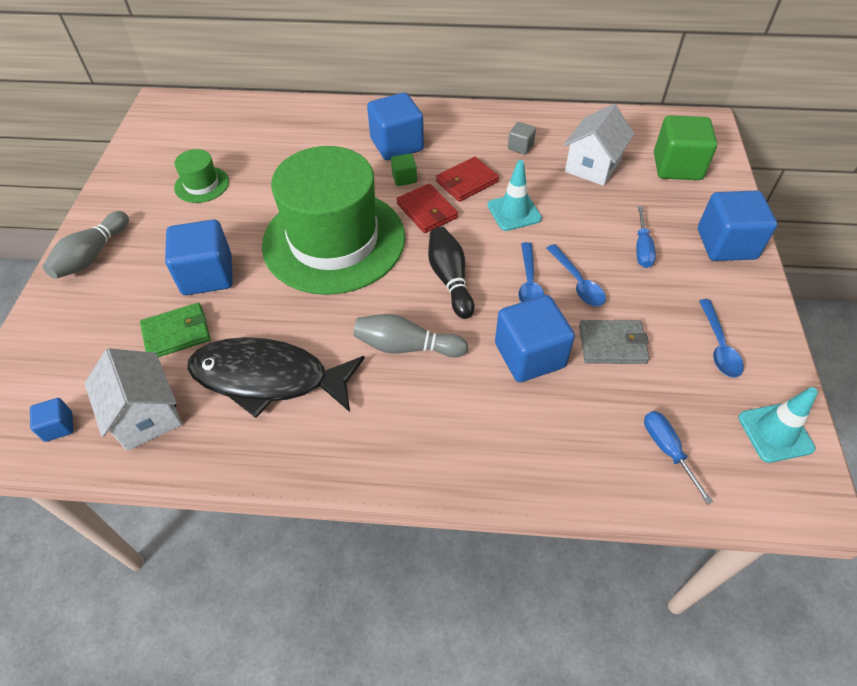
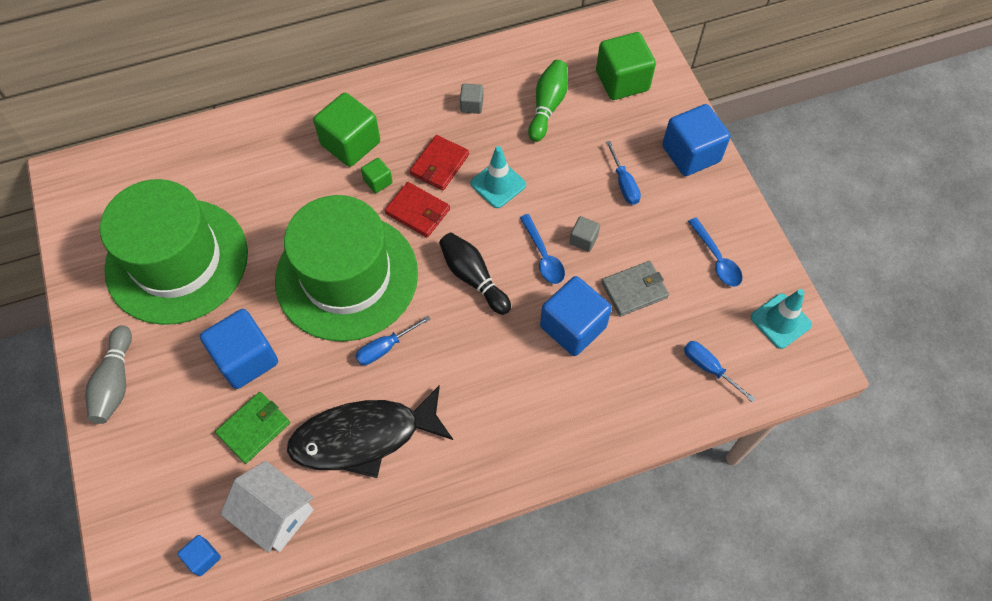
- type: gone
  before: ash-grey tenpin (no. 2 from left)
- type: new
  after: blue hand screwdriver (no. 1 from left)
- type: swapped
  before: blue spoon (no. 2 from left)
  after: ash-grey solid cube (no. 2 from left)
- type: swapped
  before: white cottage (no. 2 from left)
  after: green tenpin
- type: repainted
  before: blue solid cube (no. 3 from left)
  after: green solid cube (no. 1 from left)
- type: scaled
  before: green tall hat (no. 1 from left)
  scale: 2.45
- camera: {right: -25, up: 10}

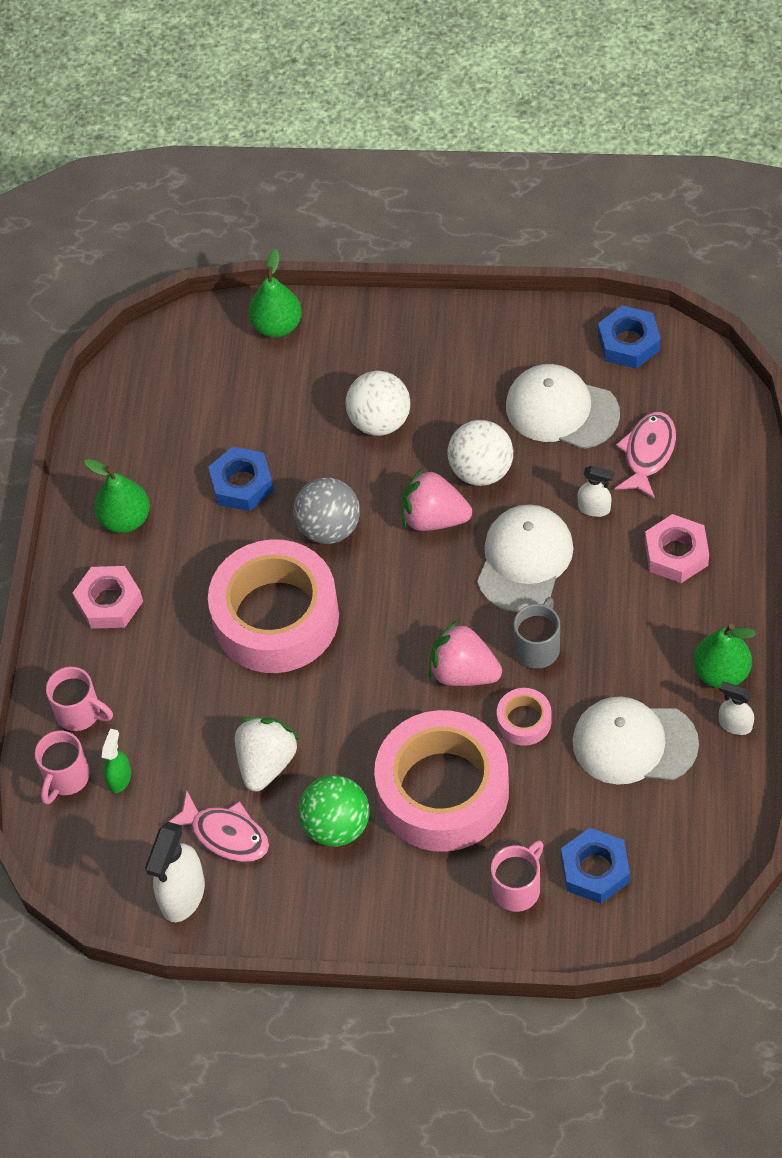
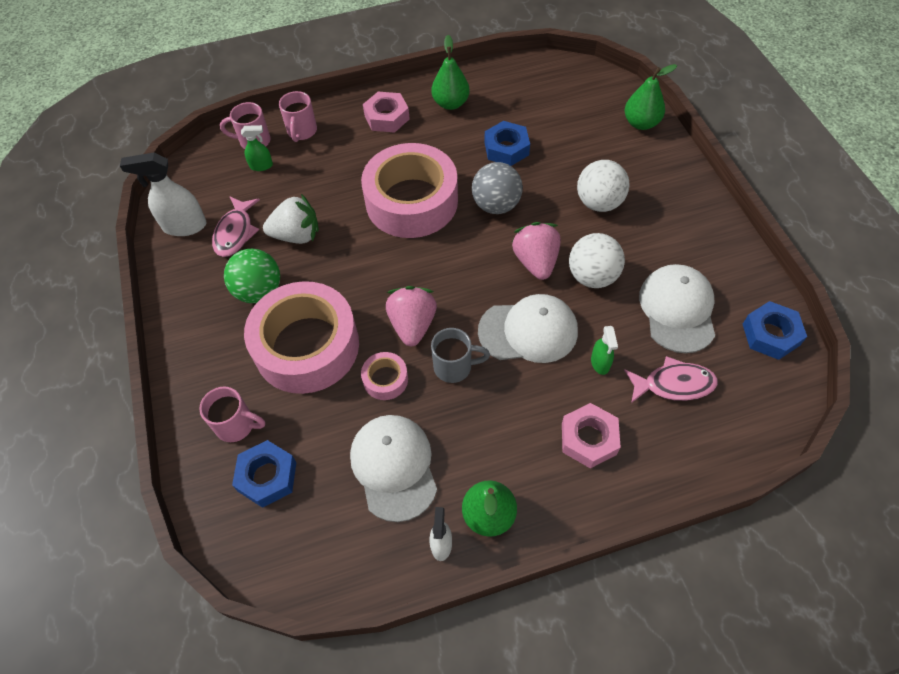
- type: repainted
  before: white sprayer (no. 2 from left)
  after: green sprayer (no. 2 from left)
- camera: {right: 65, up: 0}

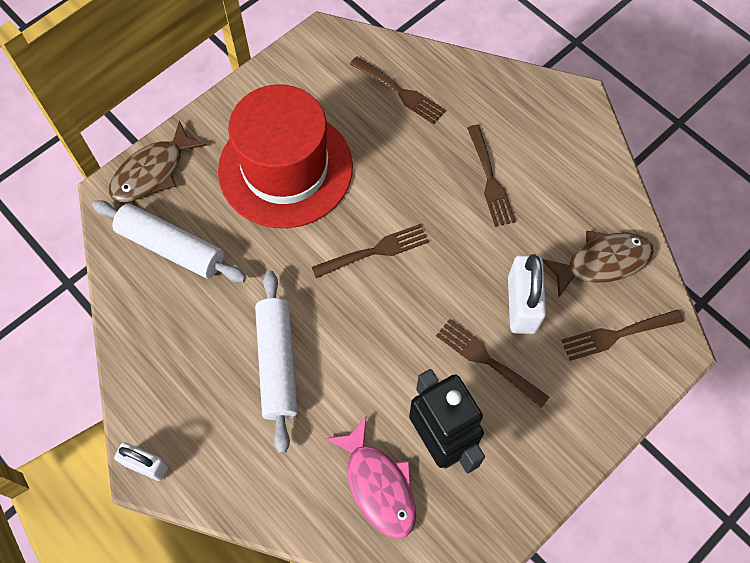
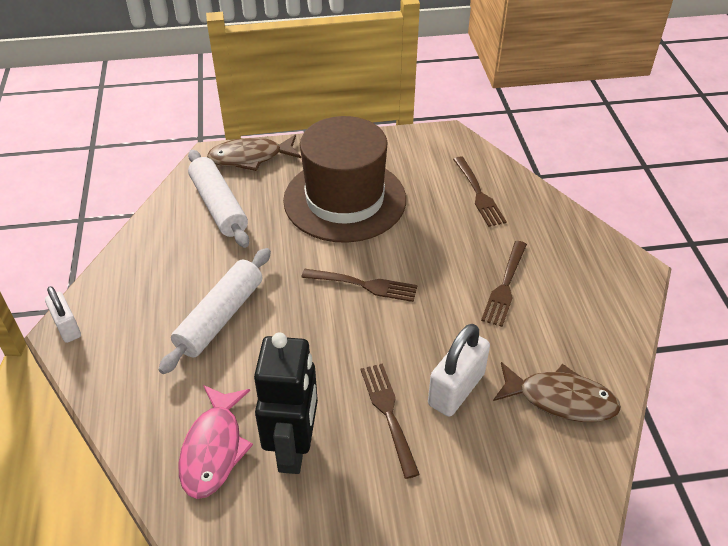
- type: gone
  before: dark brown table fork (no. 5 from left)
- type: repainted
  before: crimson tall hat
  after: dark brown tall hat
- camera: {right: 35, up: -20}

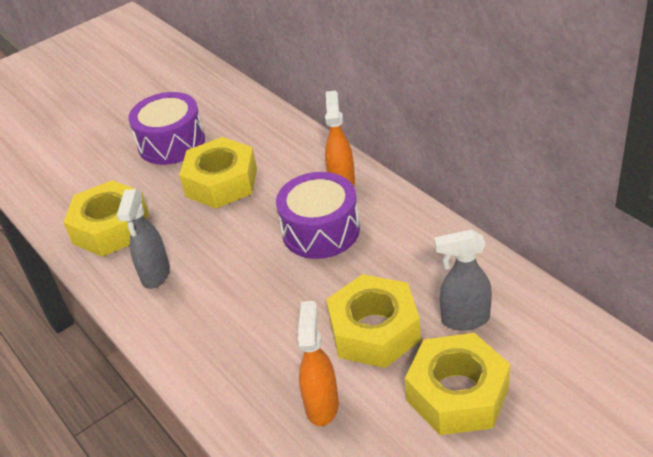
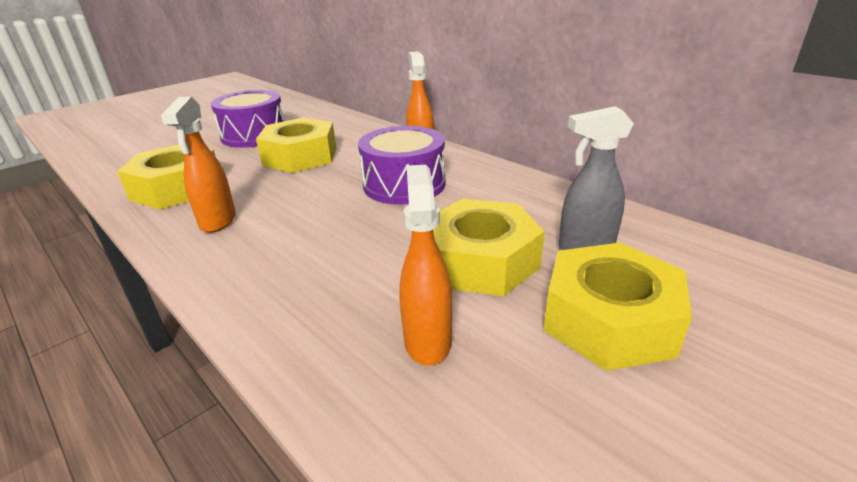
- type: repainted
  before: ash-grey sprayer (no. 1 from left)
  after: bright orange sprayer (no. 1 from left)
- camera: {right: -10, up: -10}

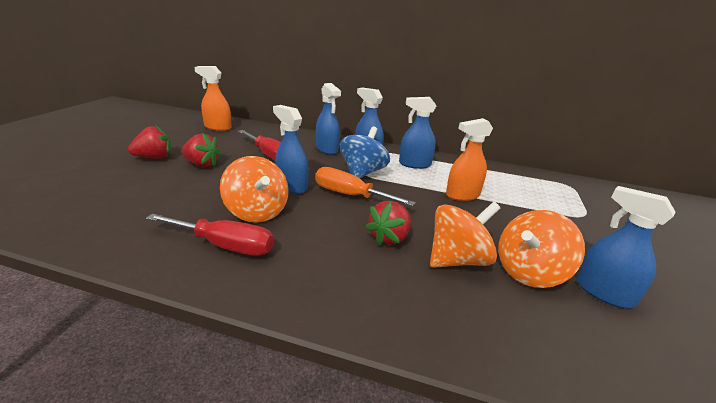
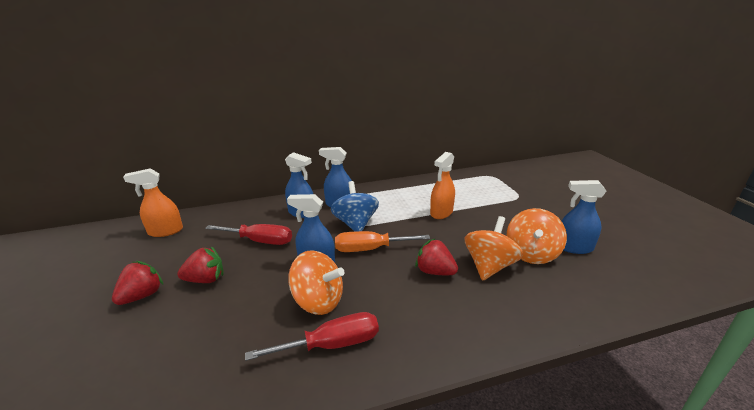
- type: gone
  before: blue sprayer (no. 4 from left)
- type: rotated
  before: crimson toy strawberry (no. 3 from left)
  turn: 120
- camera: {right: -30, up: 0}

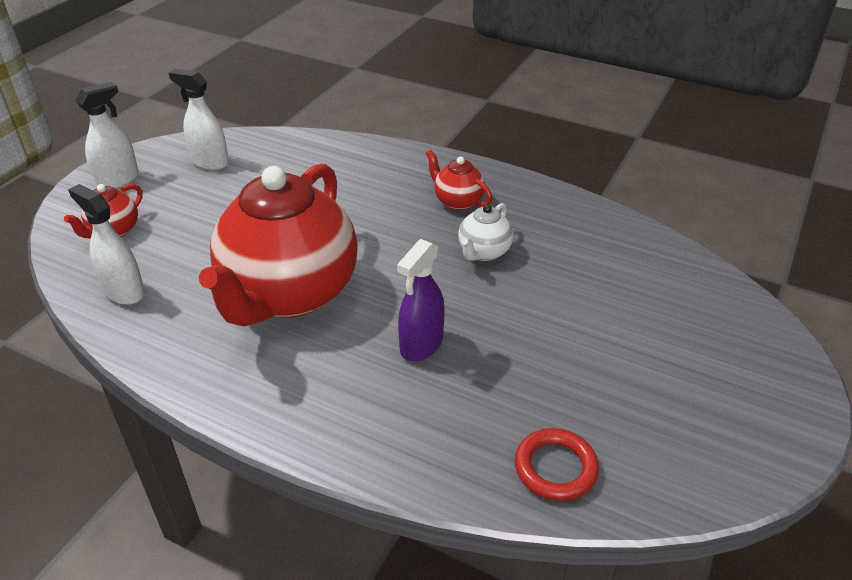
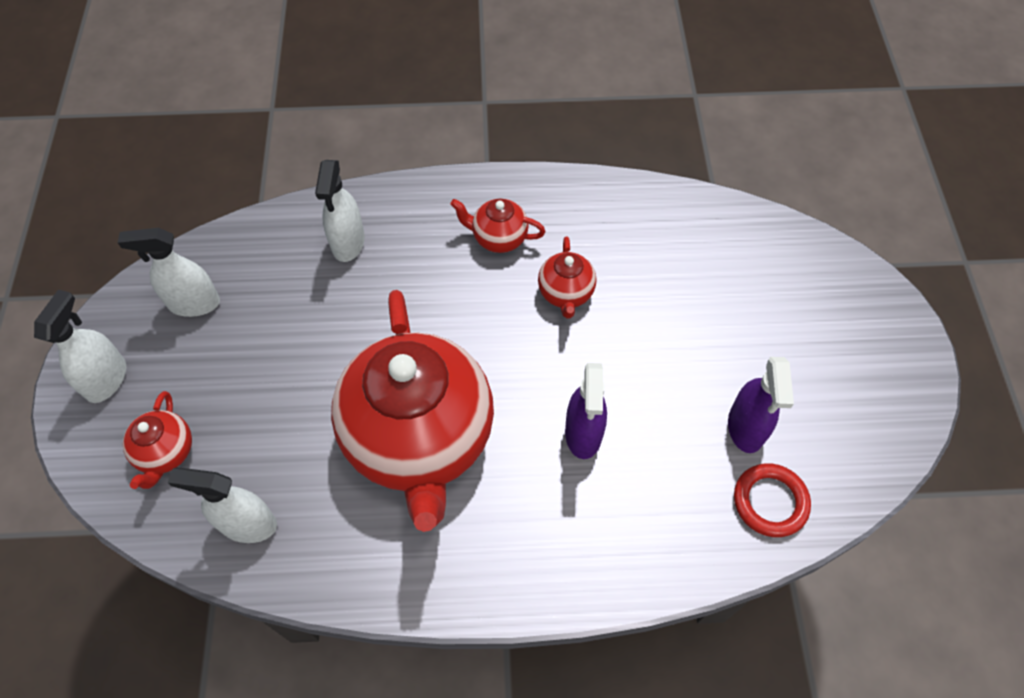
- type: new
  after: white sprayer (no. 4 from left)
- type: new
  after: violet sprayer (no. 2 from left)
- type: repainted
  before: white tea pot
  after: crimson tea pot (no. 4 from left)
- camera: {right: -30, up: 20}

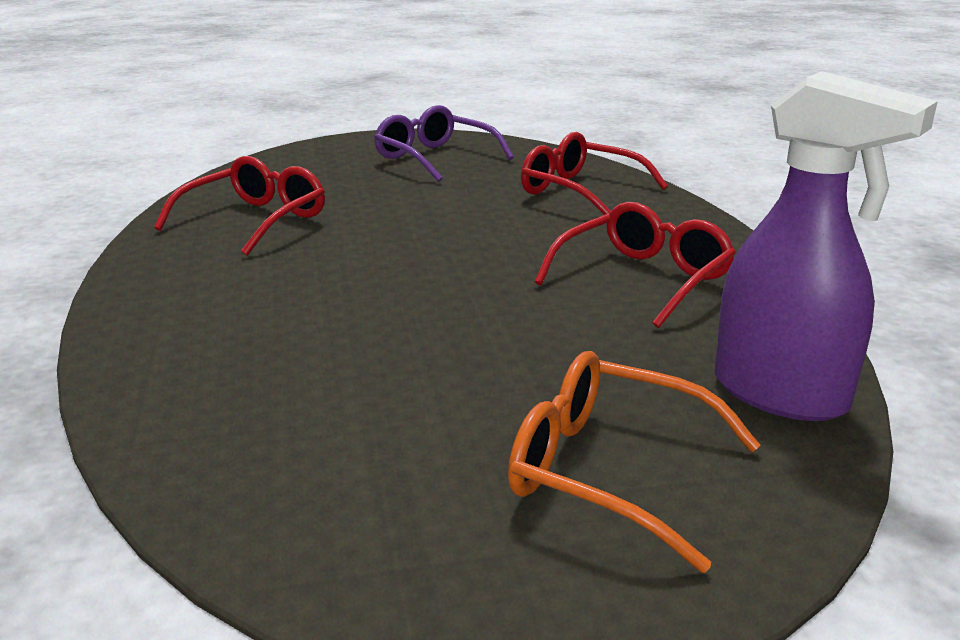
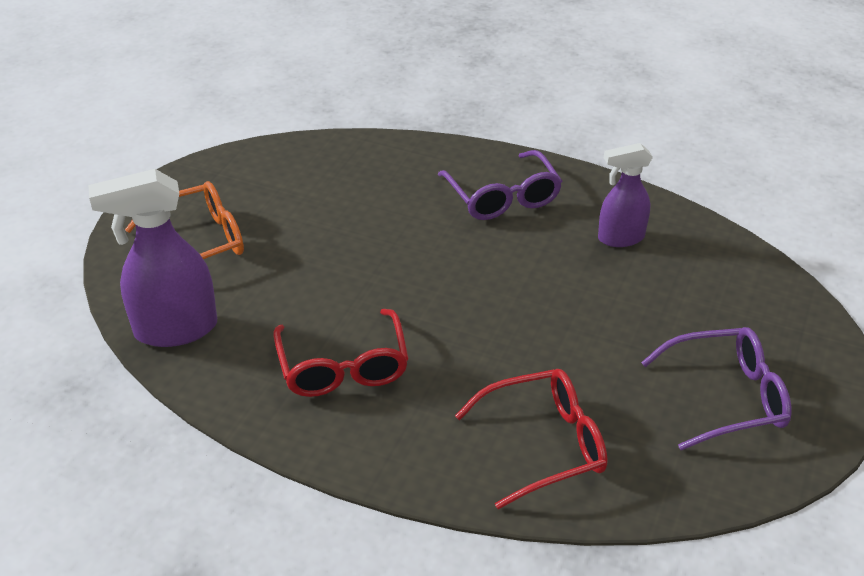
- type: new
  after: violet spectacles (no. 1 from left)
- type: swapped
  before: crimson spectacles (no. 1 from left)
  after: violet sprayer (no. 2 from left)
- camera: {right: 125, up: 15}

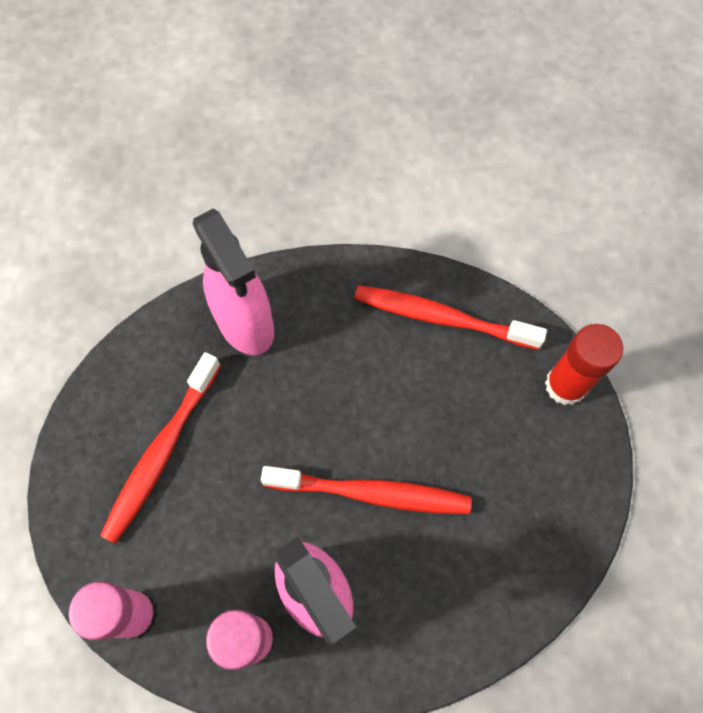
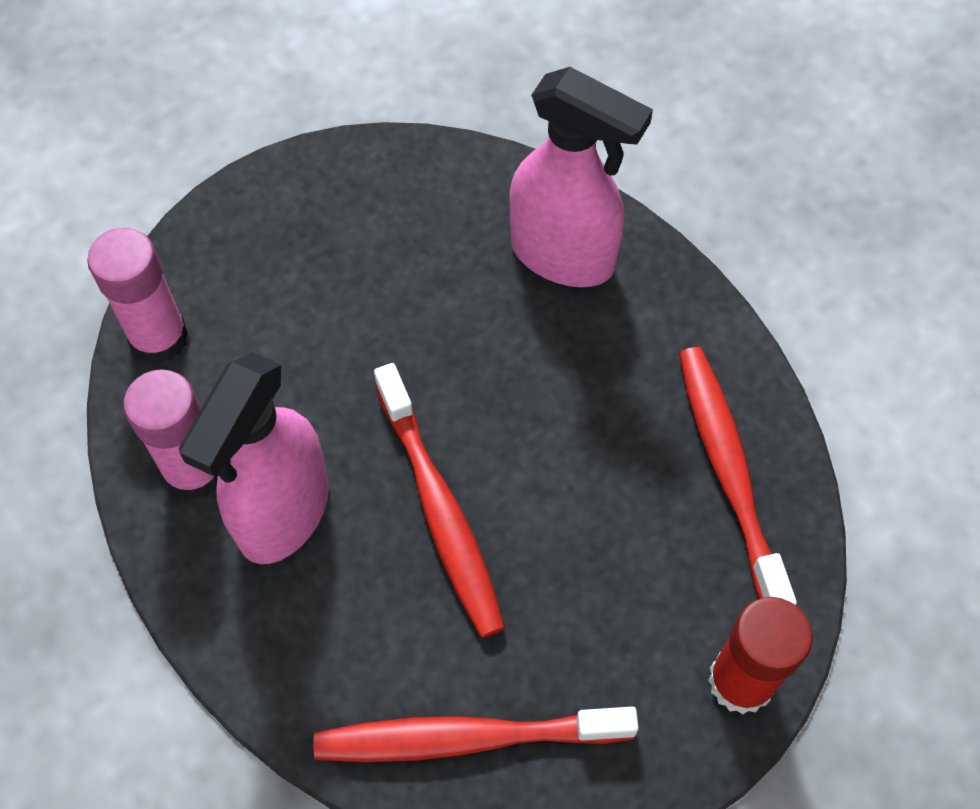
- type: shifted
  before: crimson dental brush (no. 1 from left in the first image)
  after: crimson dental brush (no. 2 from left)
- type: rotated
  before: rose-pink sprayer (no. 1 from left in the first image)
  turn: -90
- camera: {right: 60, up: -5}

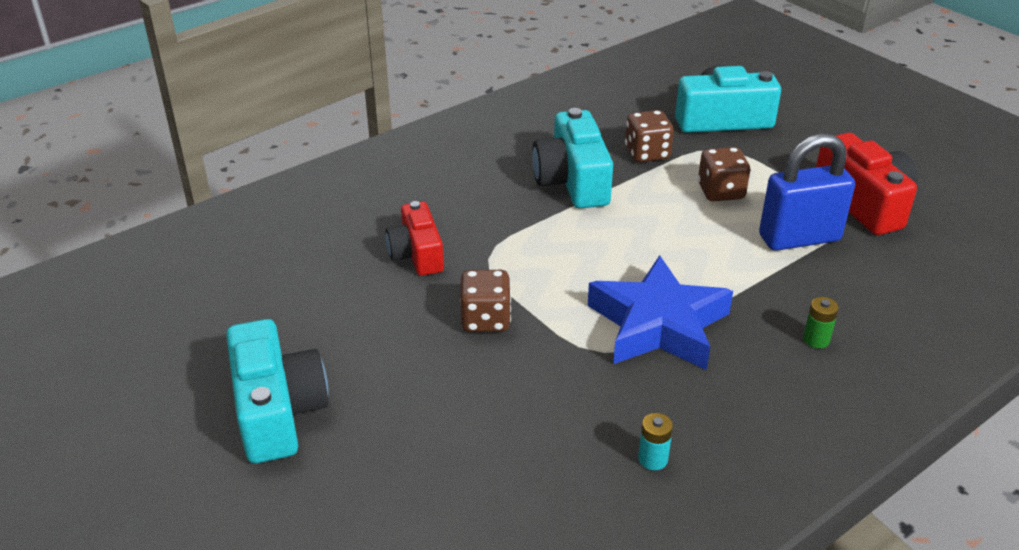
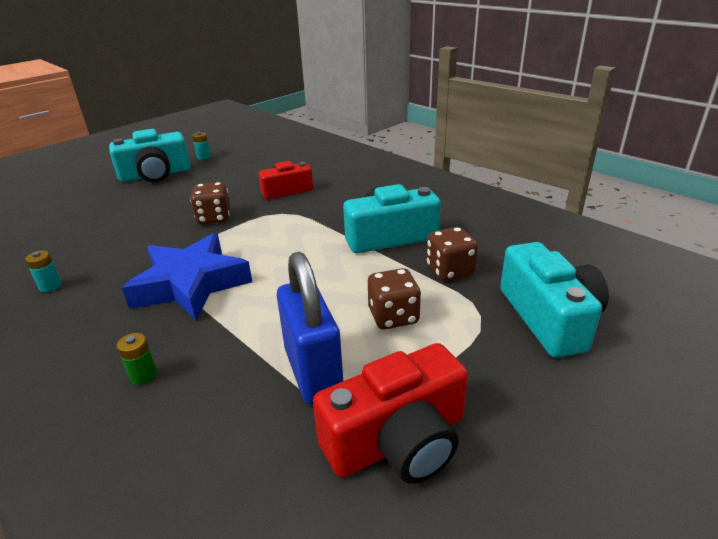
- type: new
  after: teal power cell (no. 2 from left)
- camera: {right: 85, up: -5}

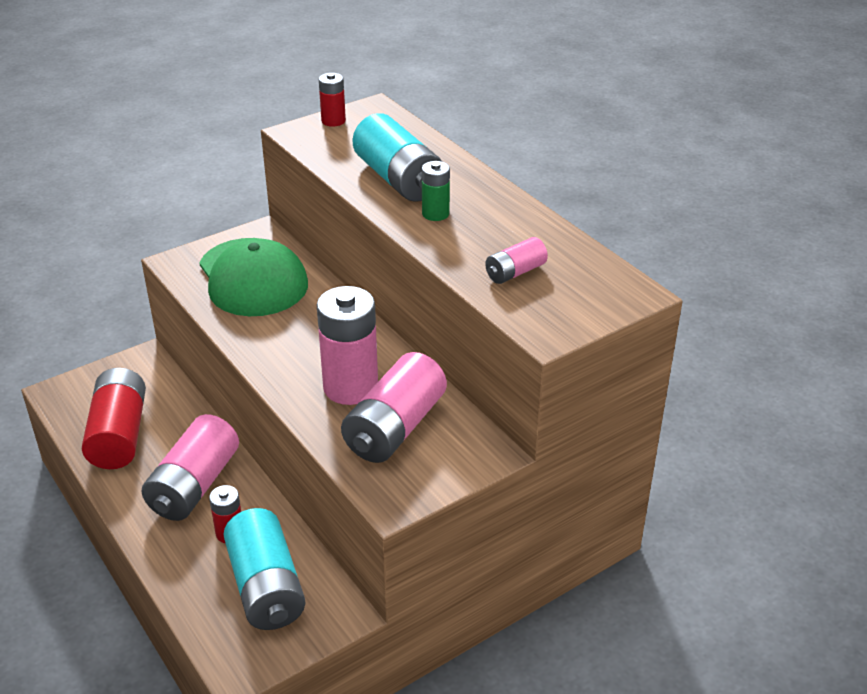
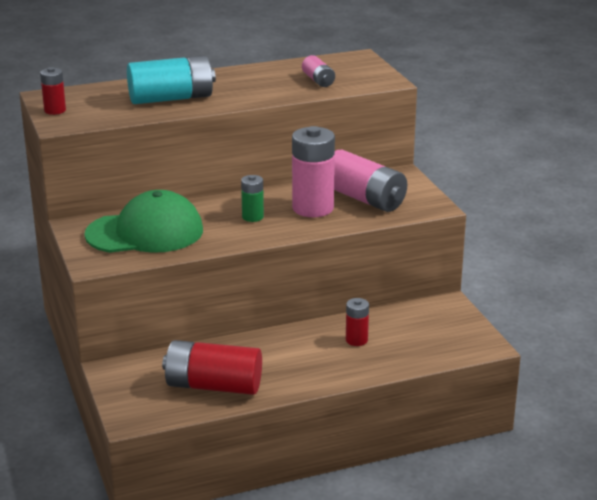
- type: gone
  before: rose-pink power cell (no. 1 from left)
- type: gone
  before: teal power cell (no. 1 from left)
- type: shifted
  before: green power cell
- camera: {right: -75, up: -10}

